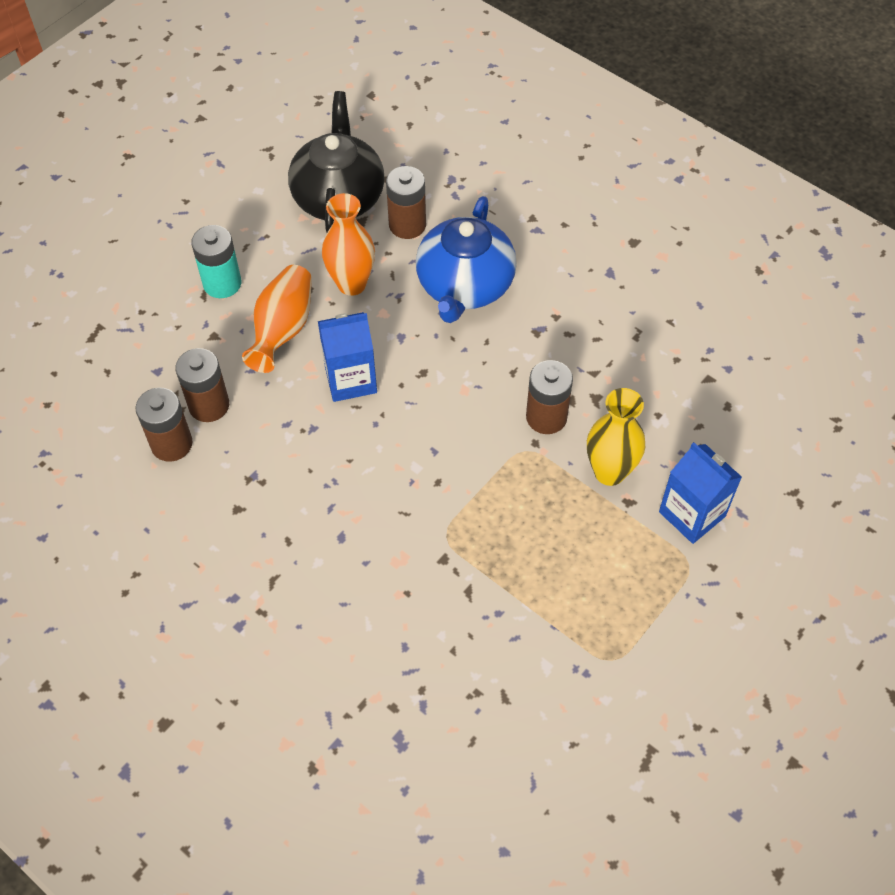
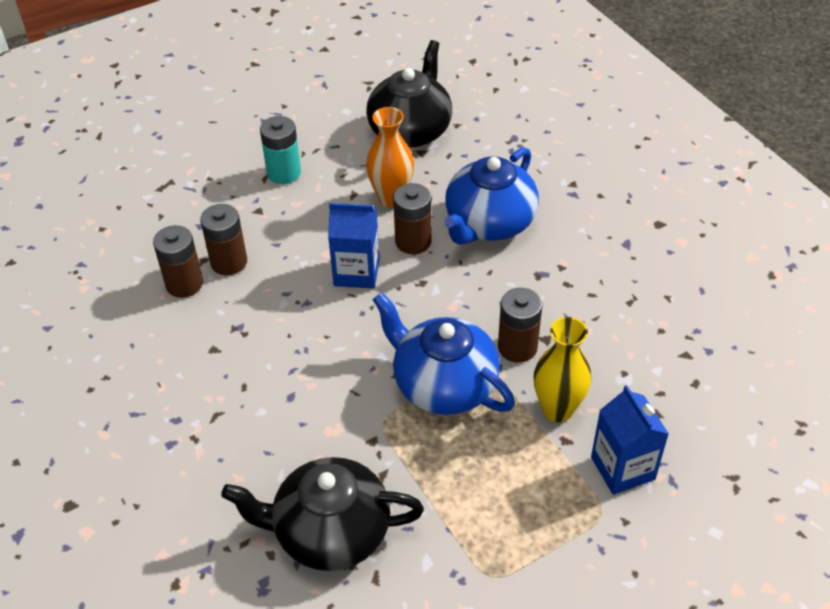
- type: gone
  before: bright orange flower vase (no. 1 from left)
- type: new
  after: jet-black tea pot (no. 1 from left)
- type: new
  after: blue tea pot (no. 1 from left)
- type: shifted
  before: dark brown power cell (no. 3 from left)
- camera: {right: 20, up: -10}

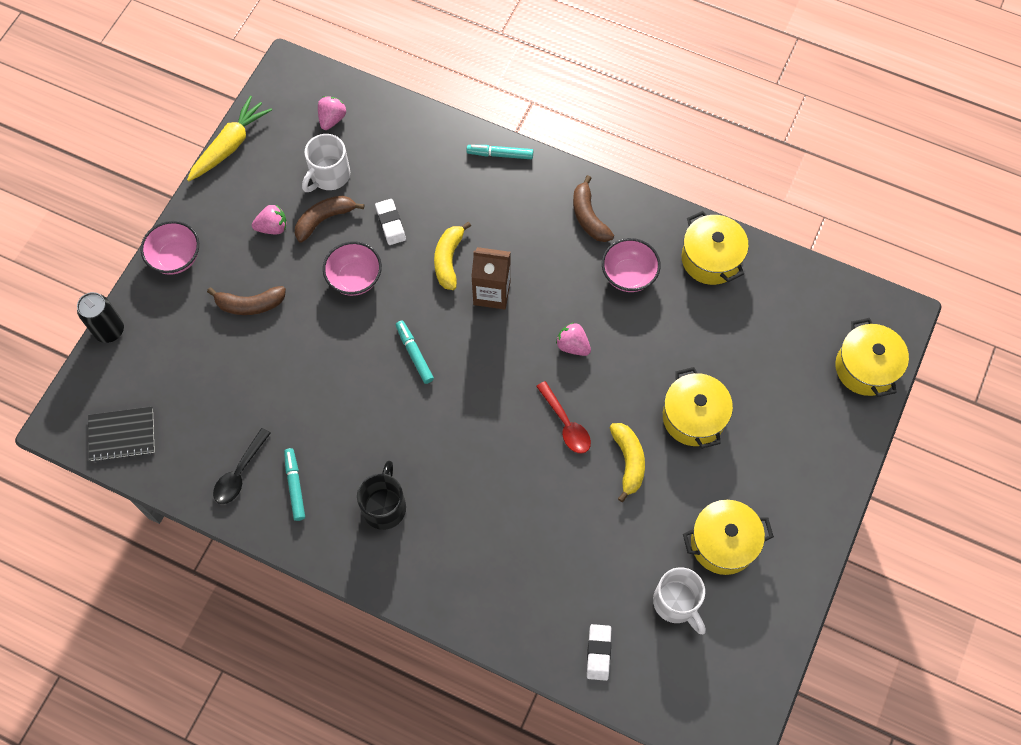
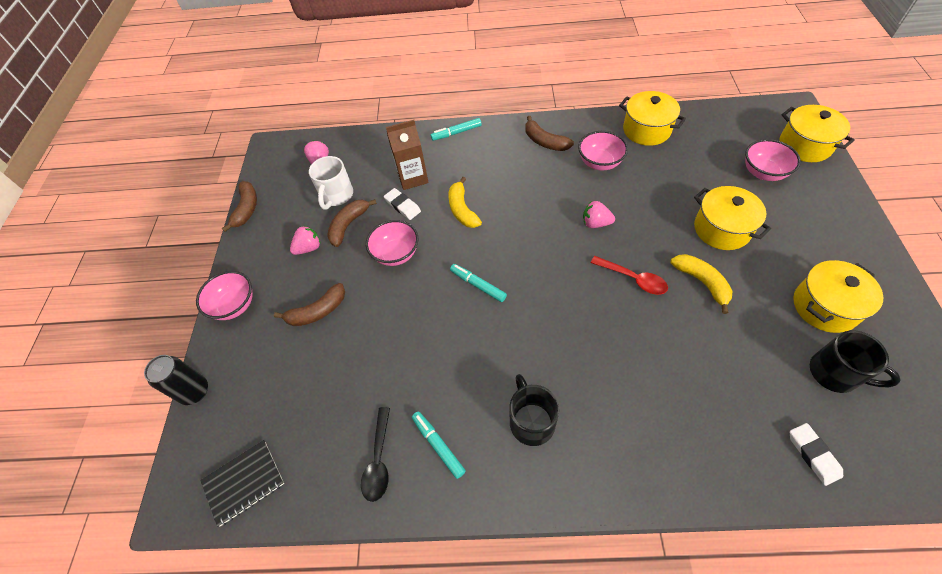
- type: new
  after: rose-pink deep dish (no. 4 from left)
- type: shifted
  before: dark brown carton
- type: swapped
  before: yellow carrot
  after: dark brown banana (no. 1 from left)
- type: repainted
  before: white mug (no. 2 from left)
  after: jet-black mug (no. 2 from left)
- camera: {right: -20, up: -10}

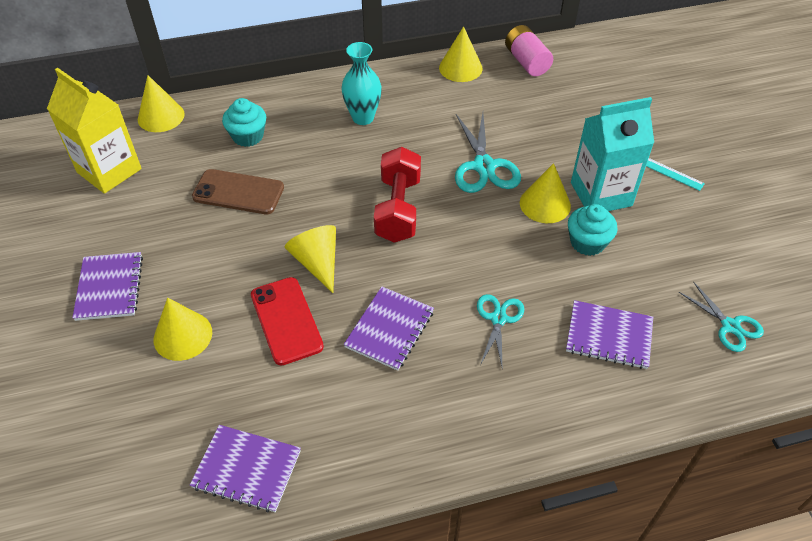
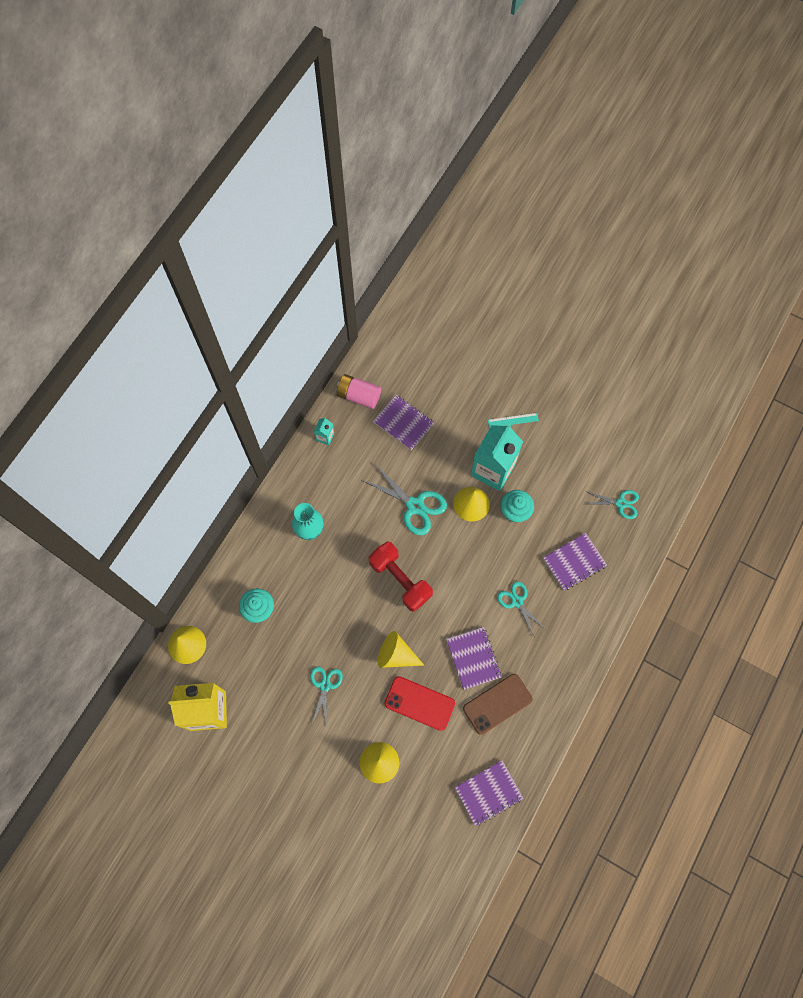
- type: new
  after: teal shears (no. 1 from left)
- type: shifted
  before: violet notebook (no. 1 from left)
- type: shifted
  before: dark brown smartphone
- type: swapped
  before: yellow cone shape (no. 4 from left)
  after: teal carton (no. 1 from left)
- camera: {right: -45, up: 20}

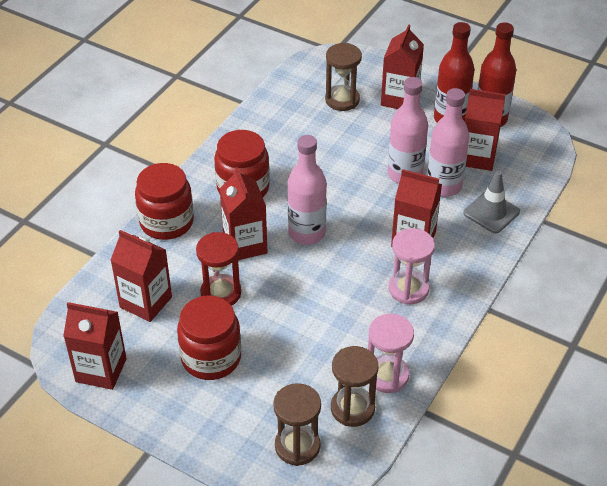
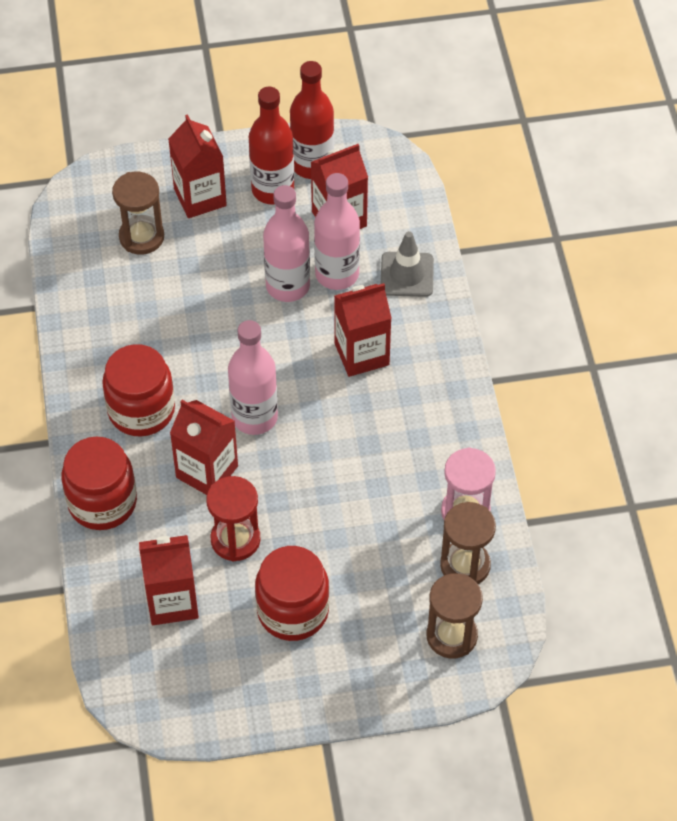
- type: gone
  before: crimson carton (no. 1 from left)
- type: gone
  before: rose-pink sand timer (no. 2 from left)
- camera: {right: -40, up: 10}

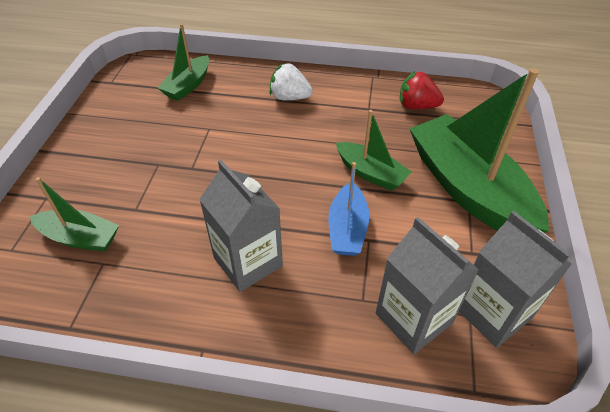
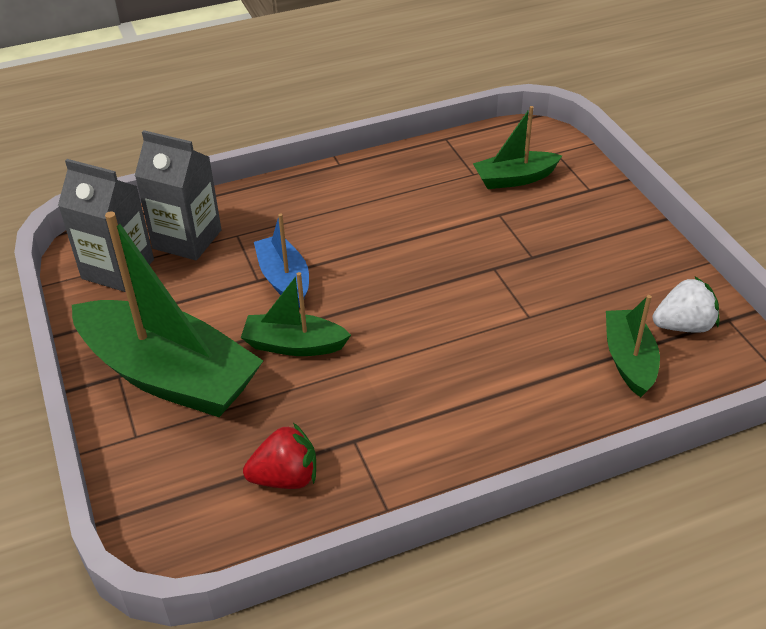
- type: gone
  before: ash-grey carton (no. 1 from left)
- type: shifted
  before: white toy strawberry
- camera: {right: 150, up: -5}

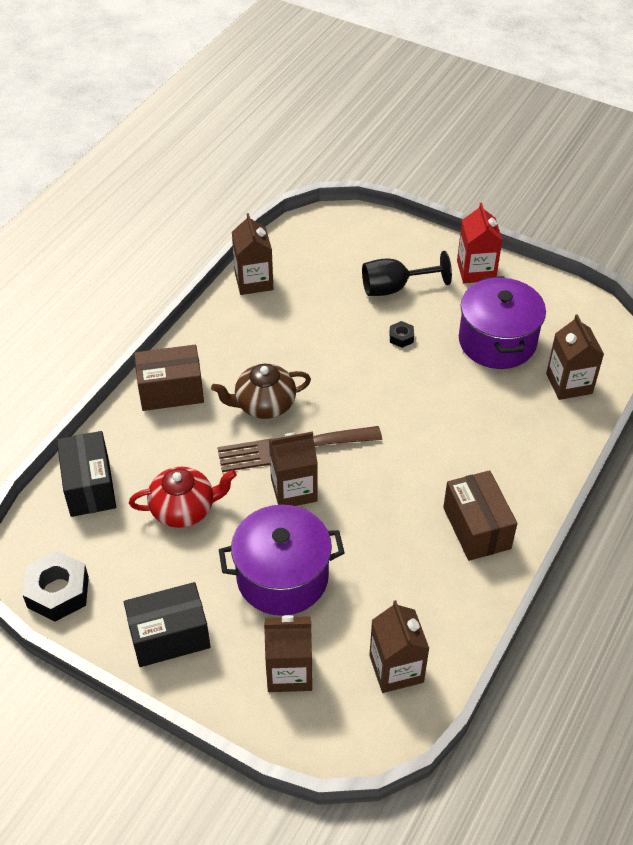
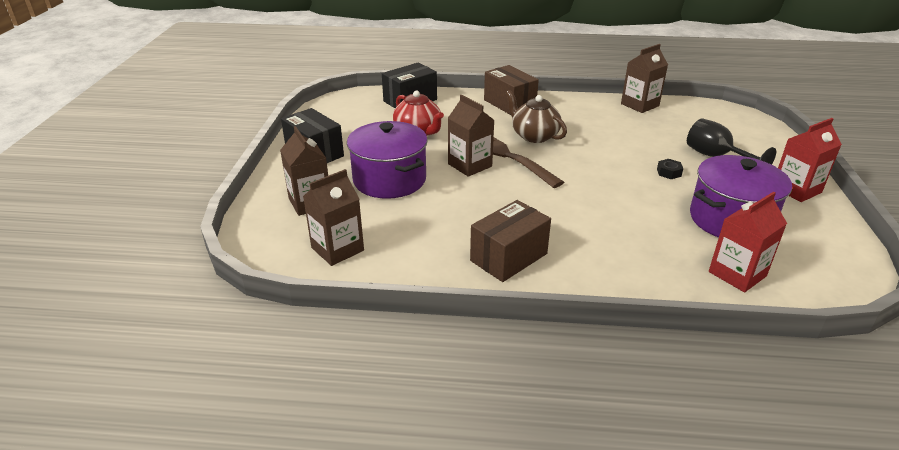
- type: gone
  before: jet-black hex nut (no. 1 from left)
- type: repainted
  before: dark brown carton (no. 5 from left)
  after: crimson carton (no. 1 from left)
- camera: {right: 65, up: -15}

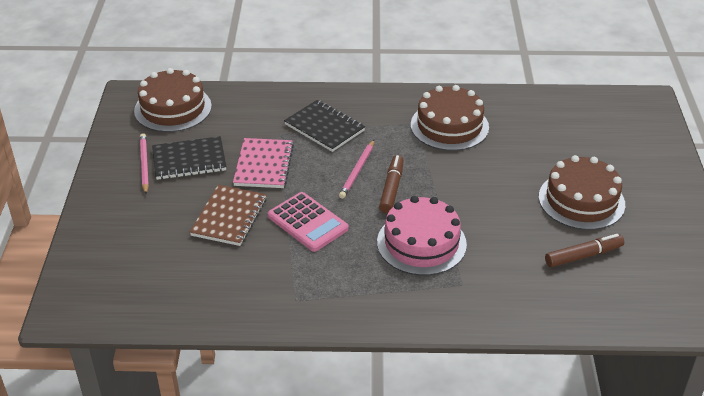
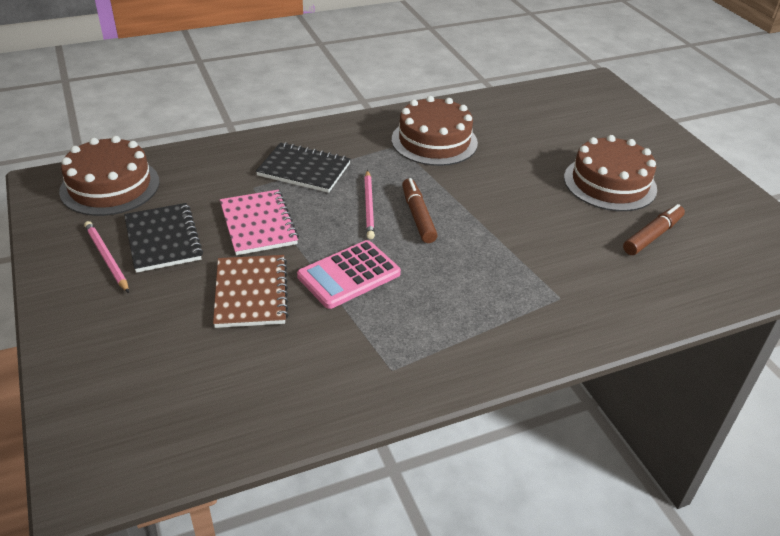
- type: gone
  before: rose-pink layer cake
- type: rotated
  before: jet-black notebook (no. 1 from left)
  turn: -75
- type: rotated
  before: rose-pink calculator
  turn: 120
- camera: {right: -25, up: 0}

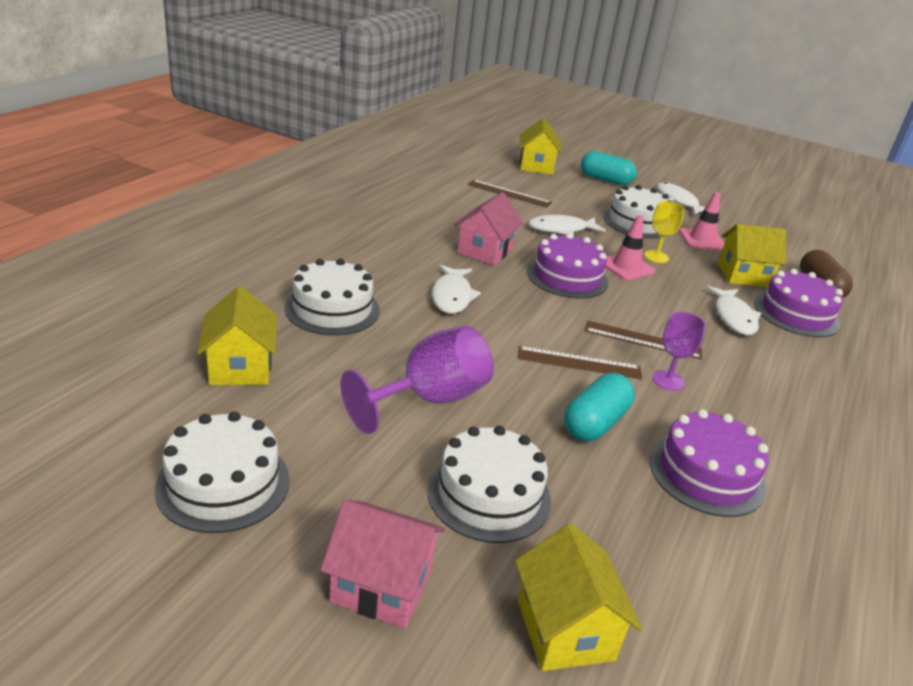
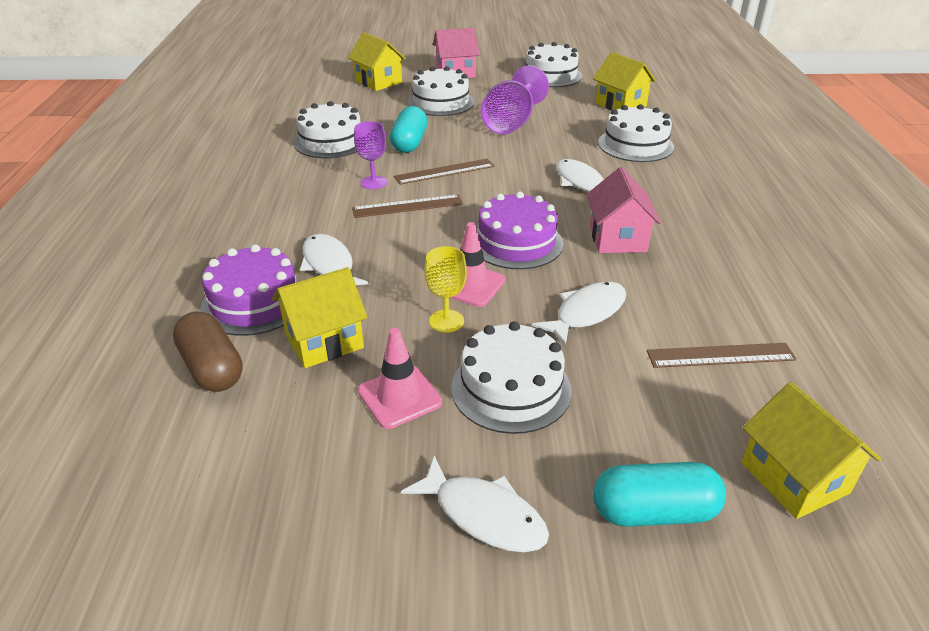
- type: repainted
  before: violet layer cake (no. 2 from left)
  after: white layer cake (no. 1 from left)
- camera: {right: 155, up: 5}

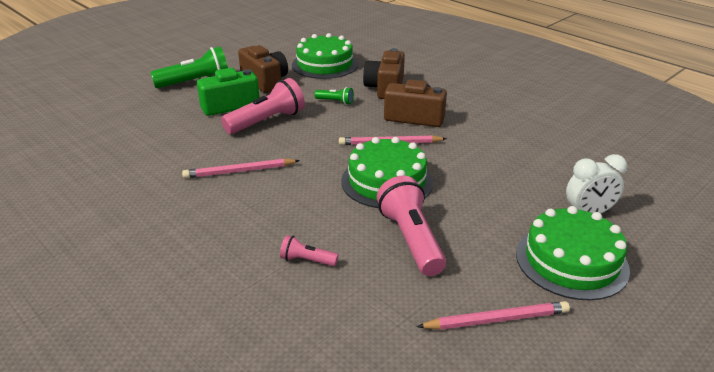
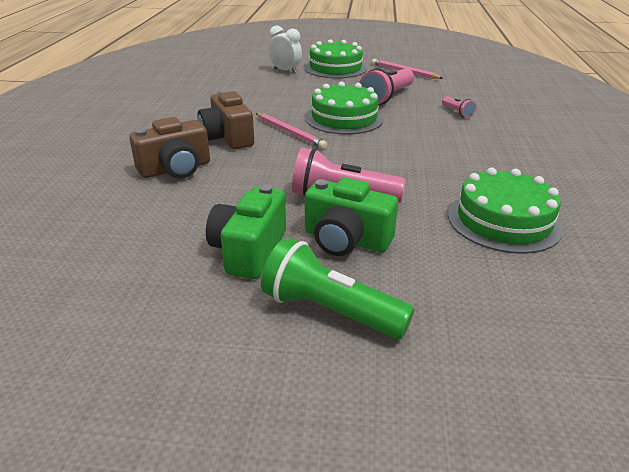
- type: gone
  before: rose-pink lead pencil (no. 1 from left)
- type: gone
  before: green flashlight (no. 2 from left)
- type: shifted
  before: green layer cake (no. 1 from left in the first image)
  after: green layer cake (no. 3 from left)
- type: repainted
  before: dark brown camera (no. 1 from left)
  after: green camera (no. 1 from left)
- camera: {right: -130, up: 0}

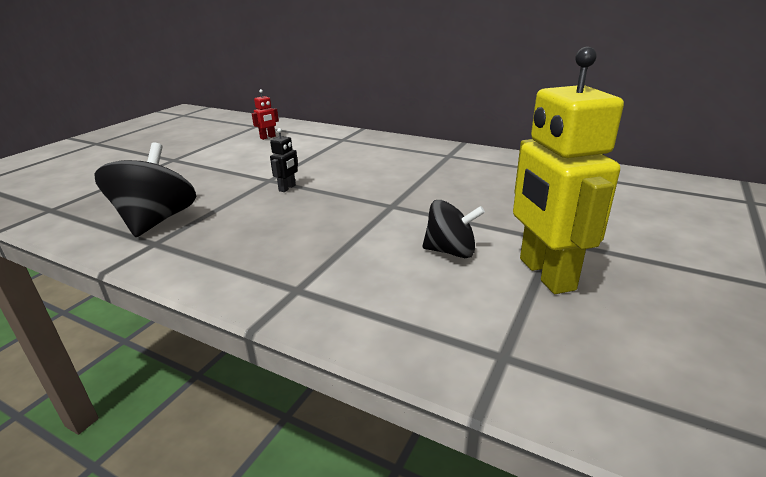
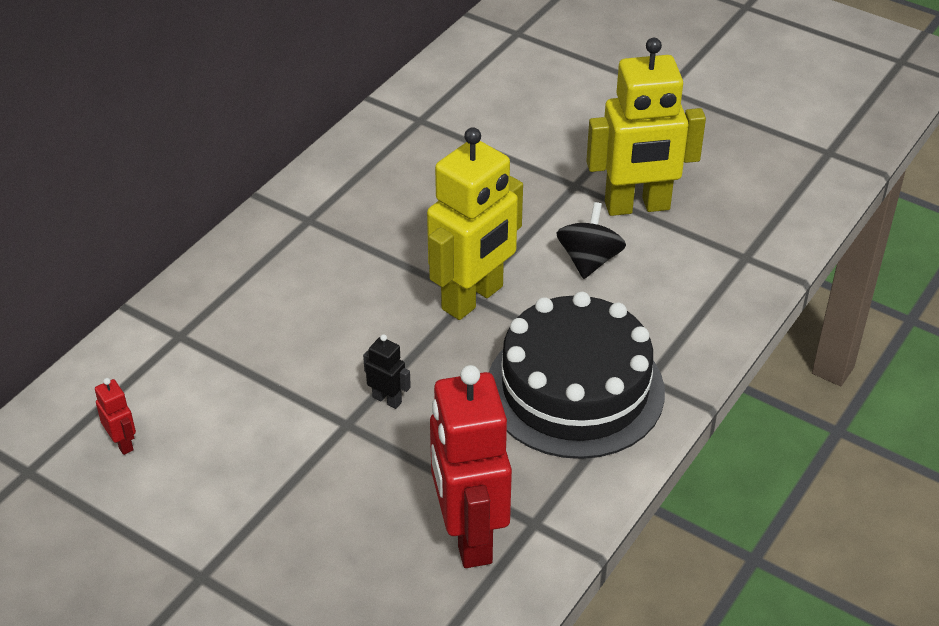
- type: new
  after: yellow toy robot (no. 1 from left)
- type: new
  after: jet-black layer cake
- type: swapped
  before: jet-black toy top (no. 1 from left)
  after: crimson toy robot (no. 2 from left)
- camera: {right: -85, up: 15}

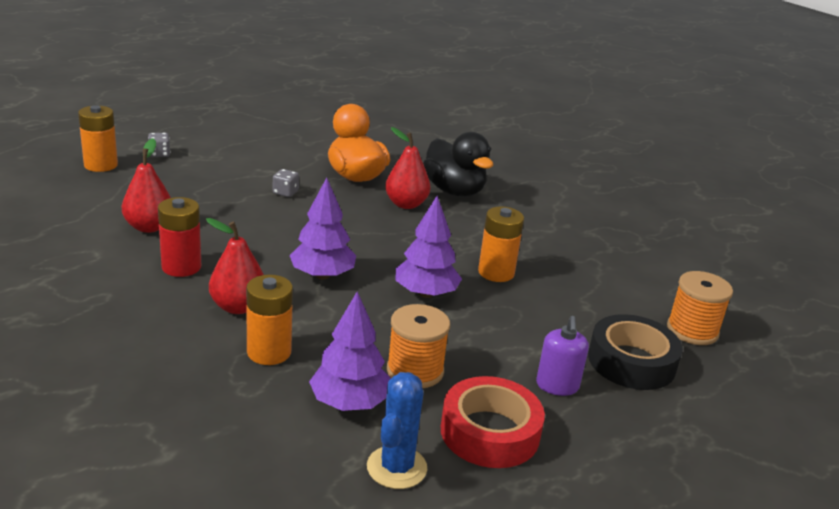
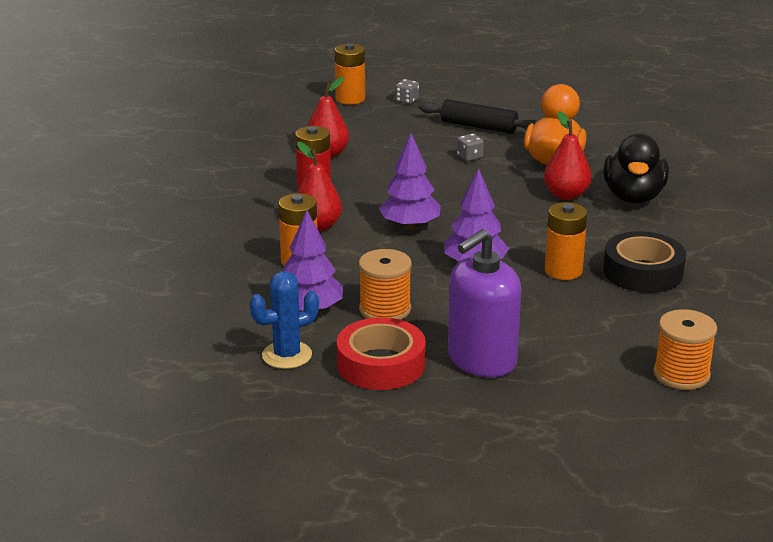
- type: new
  after: jet-black dough roller
- type: shifted
  before: jet-black roll of tape
- type: scaled
  before: violet soap dispenser
  scale: 1.82
- camera: {right: 45, up: 0}

